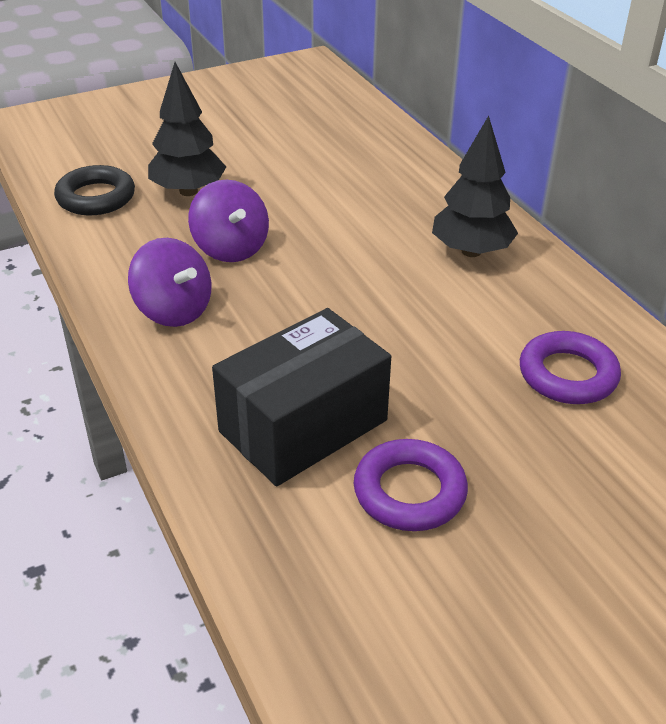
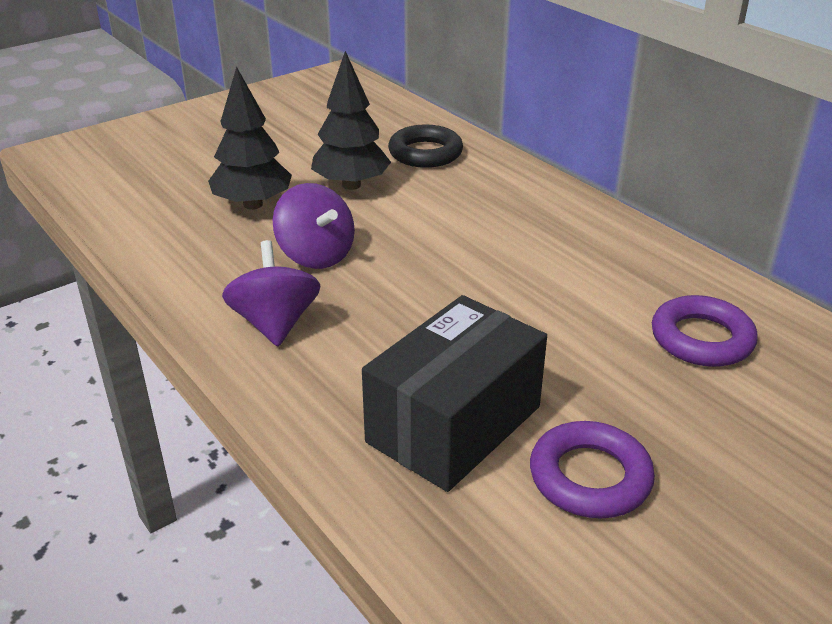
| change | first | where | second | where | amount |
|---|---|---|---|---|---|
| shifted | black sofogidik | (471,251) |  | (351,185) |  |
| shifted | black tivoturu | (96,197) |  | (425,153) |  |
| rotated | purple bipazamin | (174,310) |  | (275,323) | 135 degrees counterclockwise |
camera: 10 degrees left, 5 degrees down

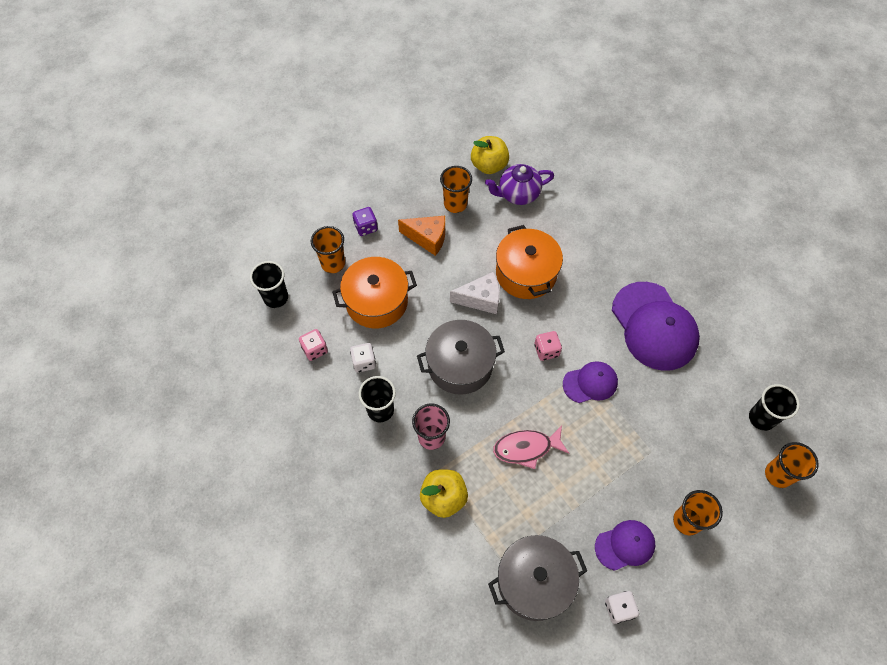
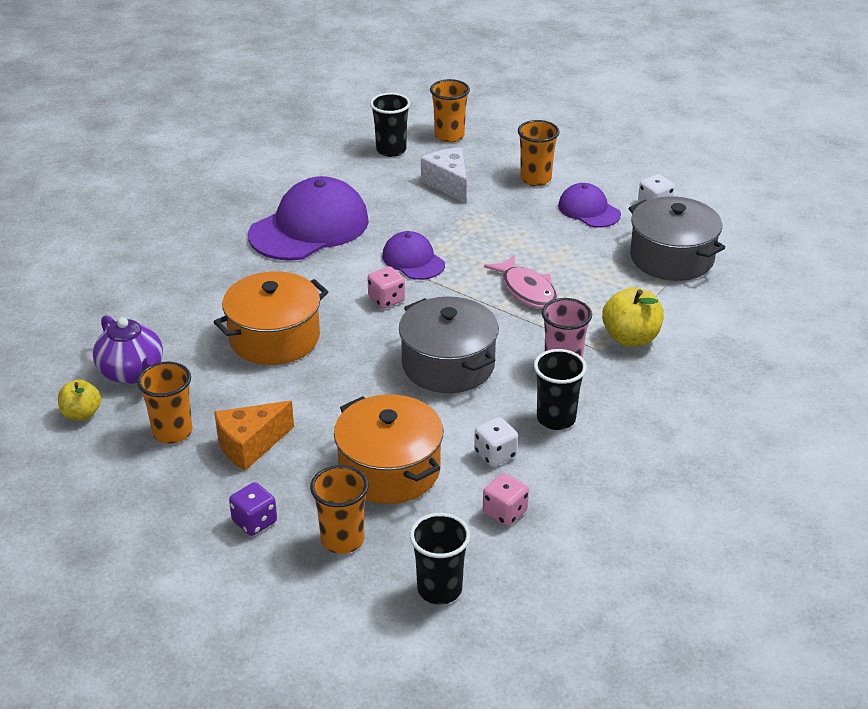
| change | first | where | second | where | amount |
|---|---|---|---|---|---|
| scaled | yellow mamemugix | (489,165) |  | (81,414) | x0.65 |
| rotated | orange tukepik | (427,238) |  | (250,446) | 120 degrees counterclockwise |
| shifted | white tukepik | (481,299) |  | (448,184) |  |
camera: 110 degrees left, 25 degrees down

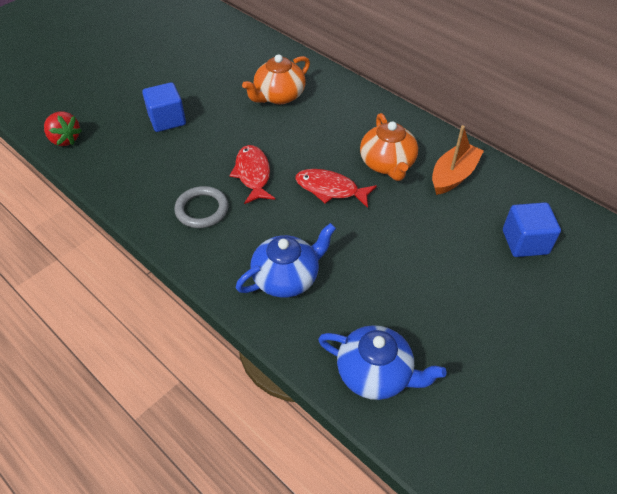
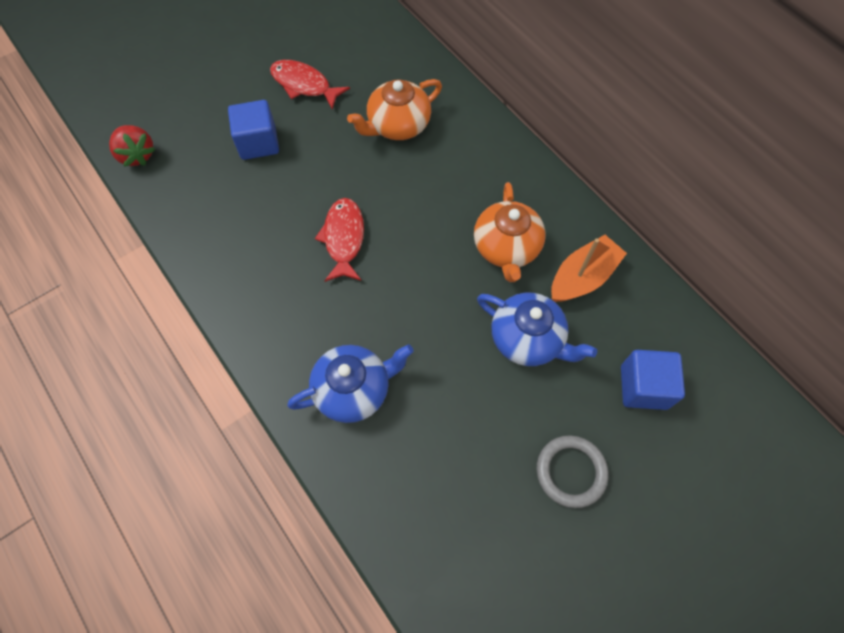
| change | first | where | second | where | amount |
|---|---|---|---|---|---|
| shifted | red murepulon | (330,189) |  | (304,85) |  |
| shifted | grey tivoturu | (202,209) |  | (571,472) |  |
| shifted | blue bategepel | (376,374) |  | (528,339) |  |
camera: 10 degrees right, 15 degrees up

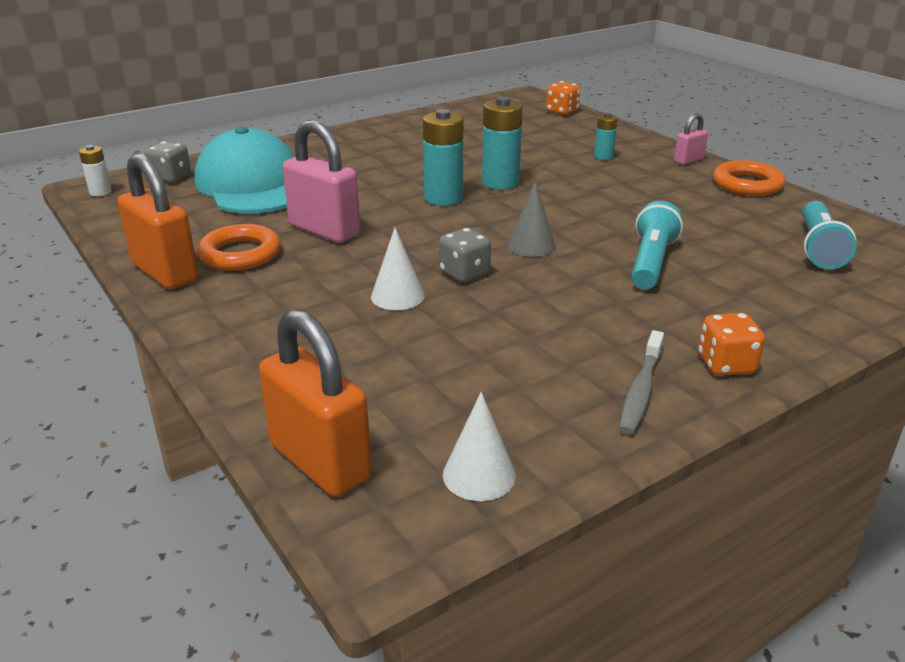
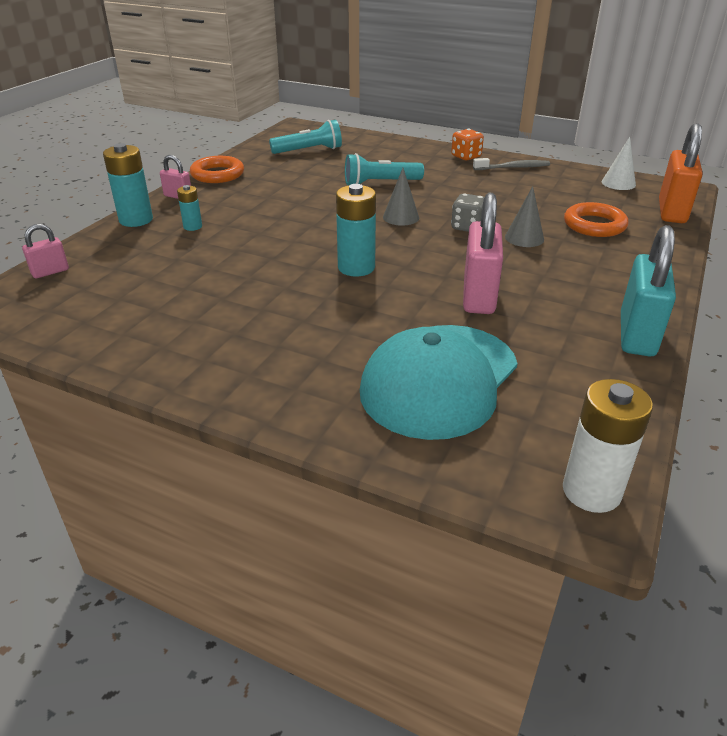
| change | first | where | second | where | amount |
|---|---|---|---|---|---|
| swapped | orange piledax | (562,111) | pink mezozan | (50,272) |  |
| shifted | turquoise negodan | (500,182) |  | (136,220) |  |
| gone | grey piledax | (171,177) |  |  |  |
| scaled | white negodan | (100,192) |  | (591,491) | x1.81 |
| repainted | orange mezozan | (165,272) | turquoise mezozan | (637,335) |  |
| shifted | orange tivoturu | (240,254) |  | (594,225) |  |
| repainted | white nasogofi | (397,296) | grey nasogofi | (524,238) |  |
camera: 120 degrees left, 5 degrees up

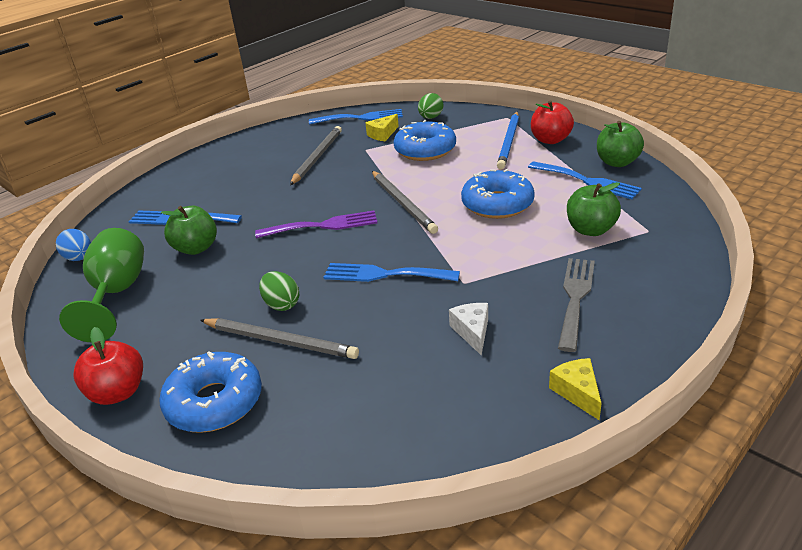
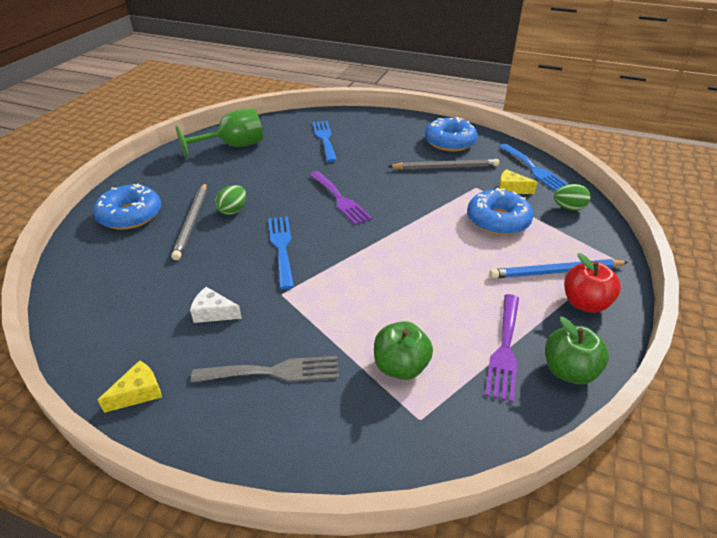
| change | first | where | second | where | amount |
|---|---|---|---|---|---|
| repainted | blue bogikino | (587,181) | purple bogikino | (504,349) |  |
| shifted | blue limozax | (497,204) |  | (450,142) |  |
| gone | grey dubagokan | (403,203) |  |  |  |
| gone | green mamemugix | (196,248) |  |  |  |
| gone | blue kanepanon | (79,258) |  |  |  |
| rotated | white tukepik | (472,332) |  | (213,313) | 135 degrees counterclockwise |
| gone | red mamemugix | (118,392) |  |  |  |
camera: 65 degrees right, 5 degrees up

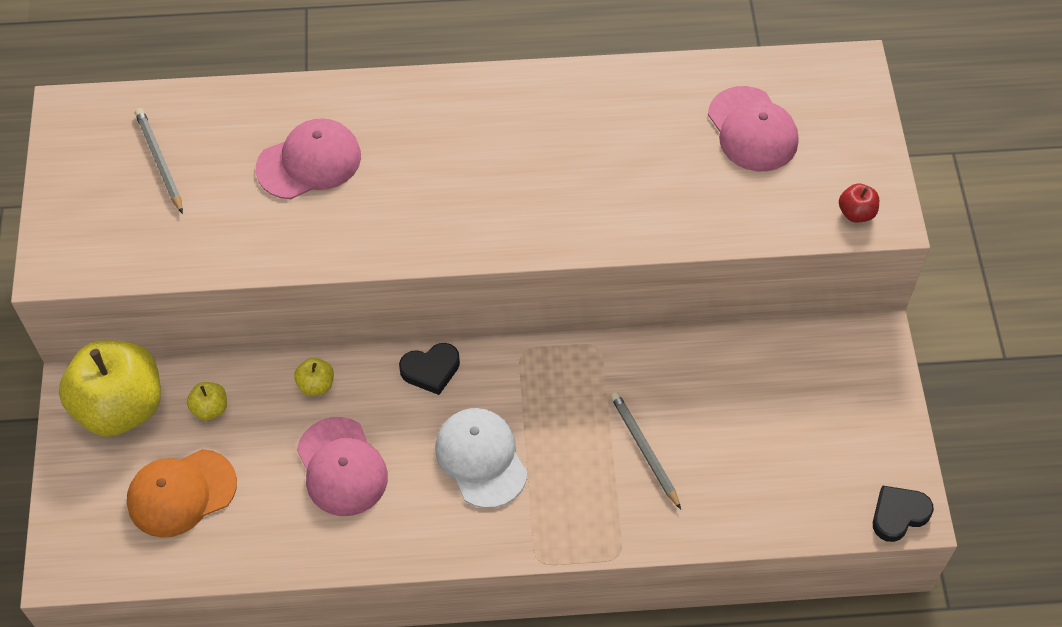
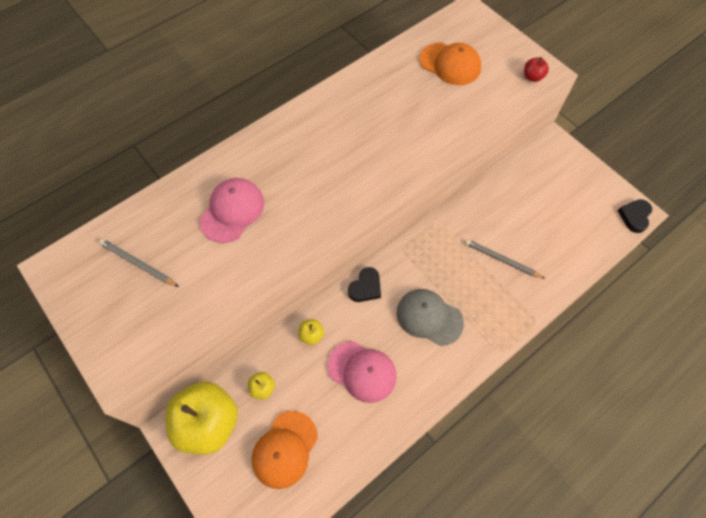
| change | first | where | second | where | amount |
|---|---|---|---|---|---|
| repainted | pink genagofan | (752,129) | orange genagofan | (450,64) |  |
| repainted | white genagofan | (481,458) | grey genagofan | (429,317) |  |
camera: 35 degrees left, 5 degrees up

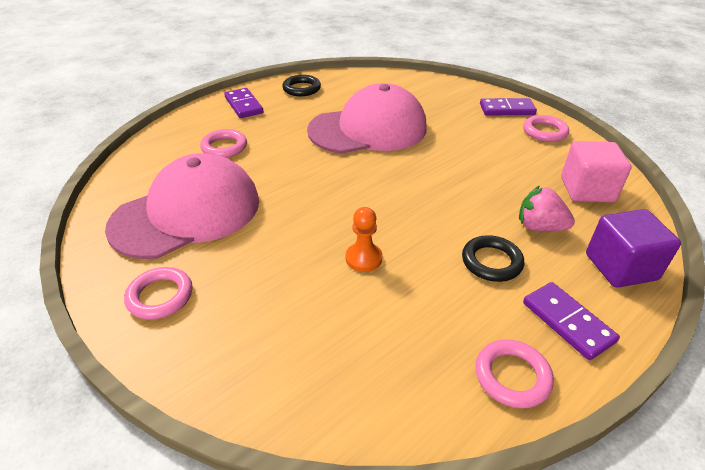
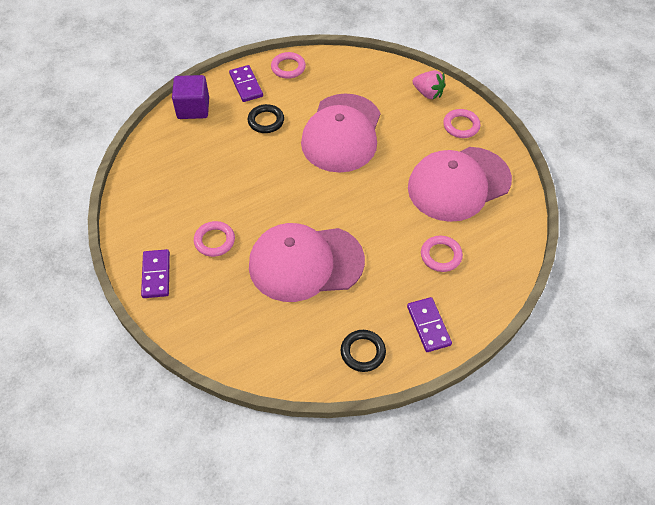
| change | first | where | second | where | amount |
|---|---|---|---|---|---|
| rotated | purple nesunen | (507,109) |  | (156,275) | 75 degrees clockwise |
| shifted | pink tivoturu | (544,132) |  | (214,241) |  |
| gone | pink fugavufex | (587,190) |  |  |  |
| shifted | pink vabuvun | (539,227) |  | (428,93) |  |
| swapped | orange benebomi | (363,258) | pink genagofan | (342,133) |  |
camera: 170 degrees left, 15 degrees up

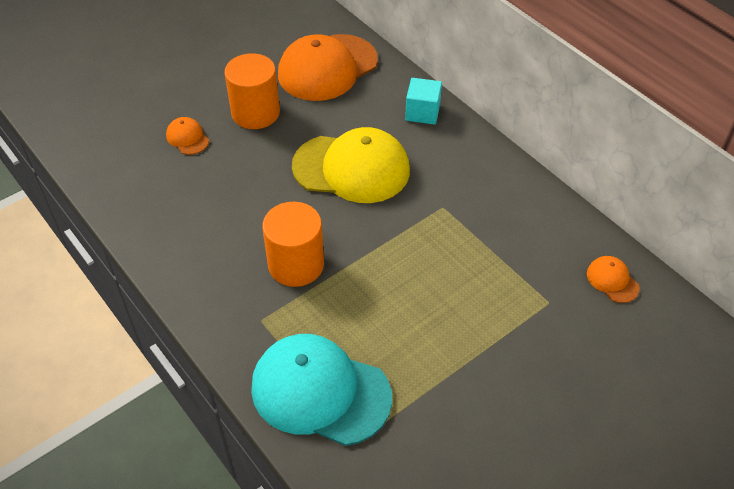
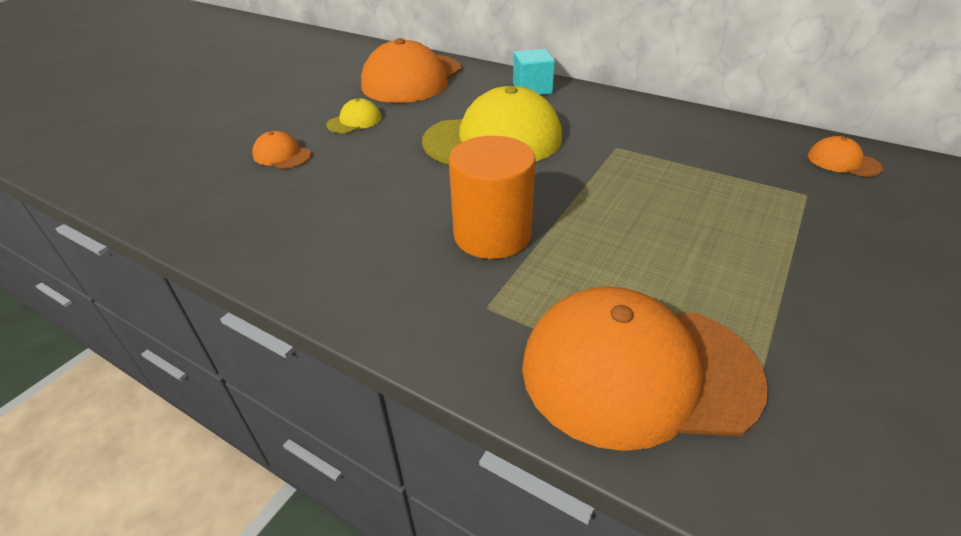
| change | first | where | second | where | amount |
|---|---|---|---|---|---|
| swapped | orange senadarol | (255,113) | yellow genagofan | (354,121) |  |
| repainted | turquoise genagofan | (320,391) | orange genagofan | (637,371) |  |
camera: 20 degrees left, 10 degrees down

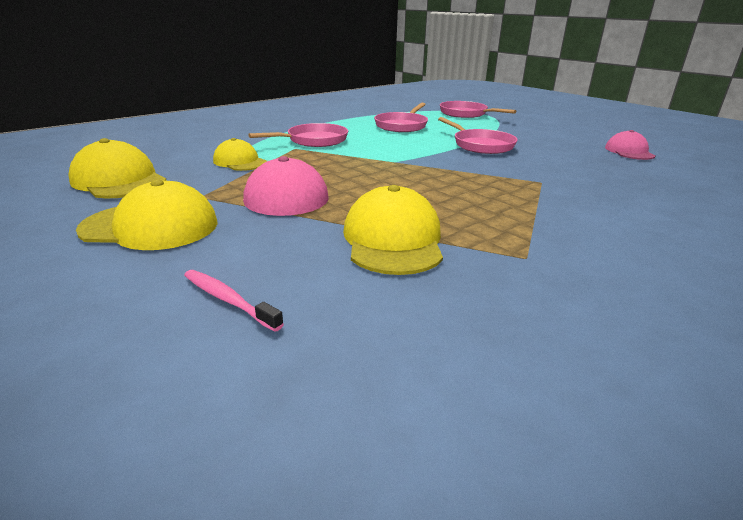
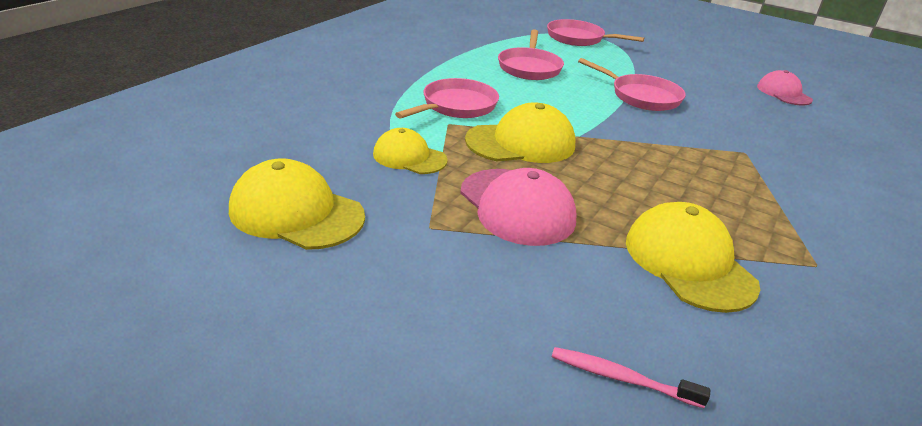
| change | first | where | second | where | amount |
|---|---|---|---|---|---|
| shifted | yellow genagofan | (150,226) |  | (521,143) |  |
camera: 20 degrees left, 5 degrees up

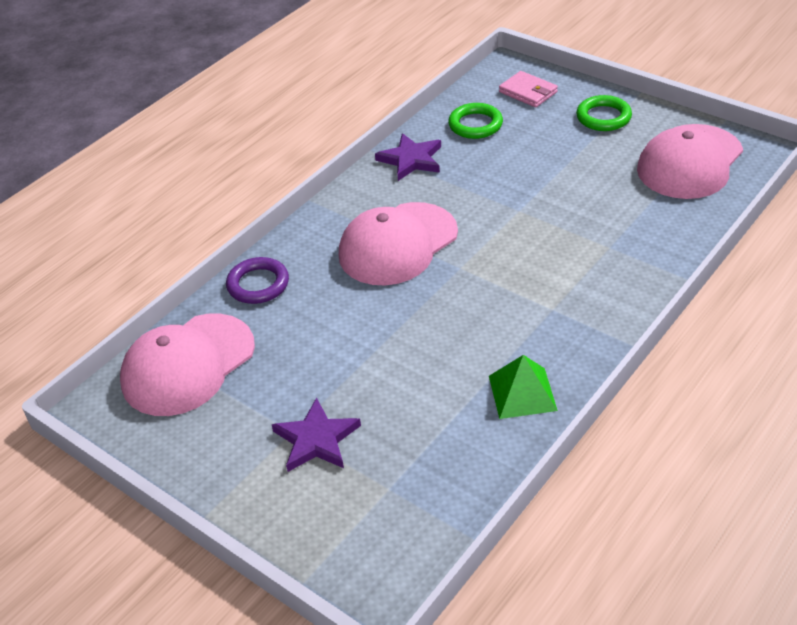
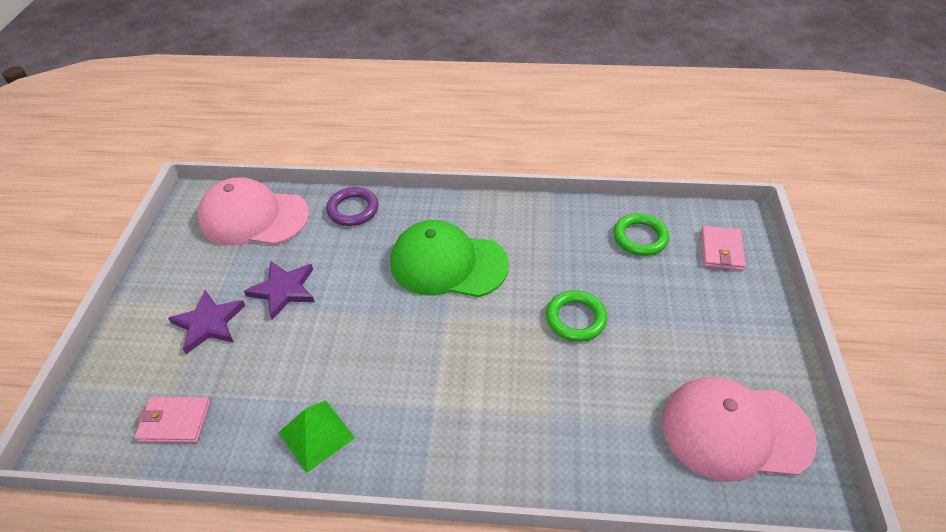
| change | first | where | second | where | amount |
|---|---|---|---|---|---|
| shifted | green tivoturu | (603,117) |  | (575,318) |  |
| shifted | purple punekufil | (411,160) |  | (283,290) |  |
| repainted | pink genagofan | (397,244) | green genagofan | (448,264) |  |
| new |  |  | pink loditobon | (175,421) |  |
camera: 55 degrees right, 5 degrees up

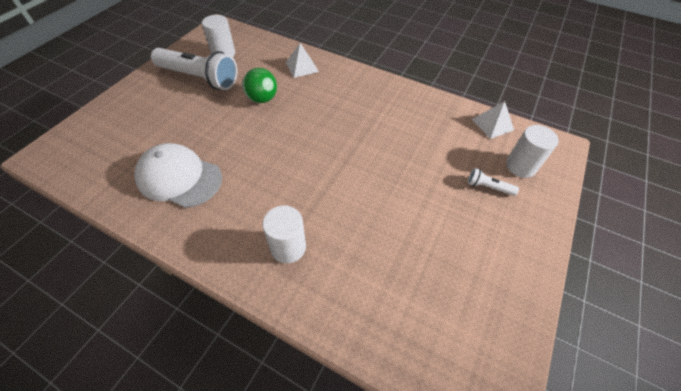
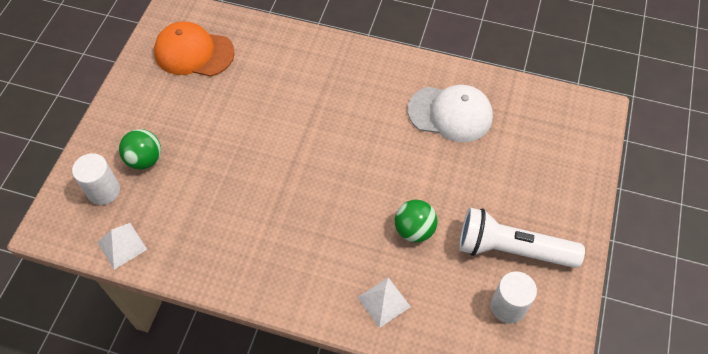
| change | first | where | second | where | amount |
|---|---|---|---|---|---|
| swapped | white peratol | (488,187) | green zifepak | (145,159) |  |
| gone | white senadarol | (288,247) |  |  |  |
| new |  |  | orange genagofan | (194,52) |  |
camera: 170 degrees right, 5 degrees up

